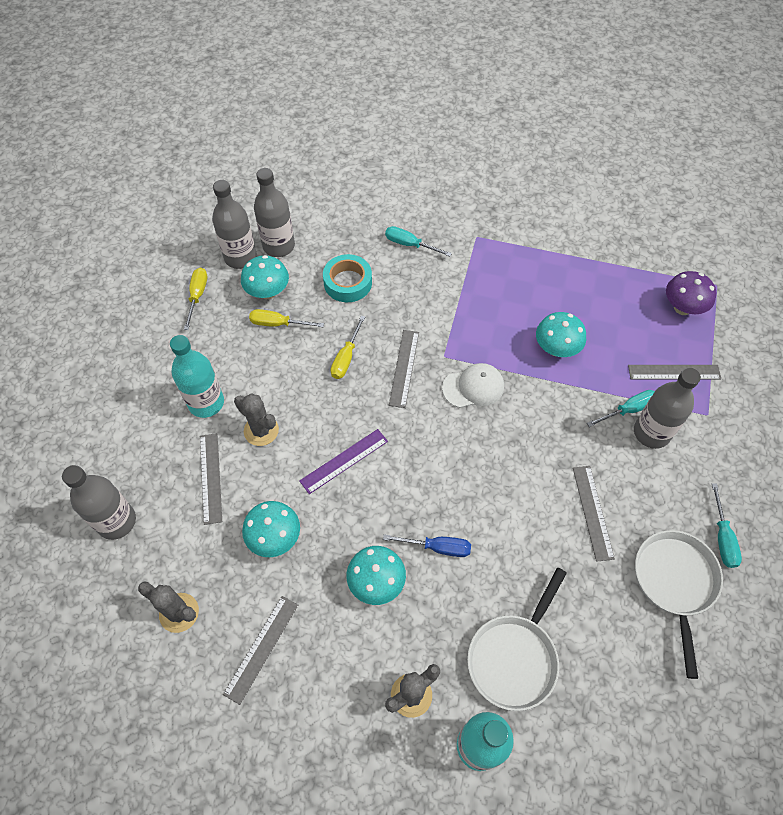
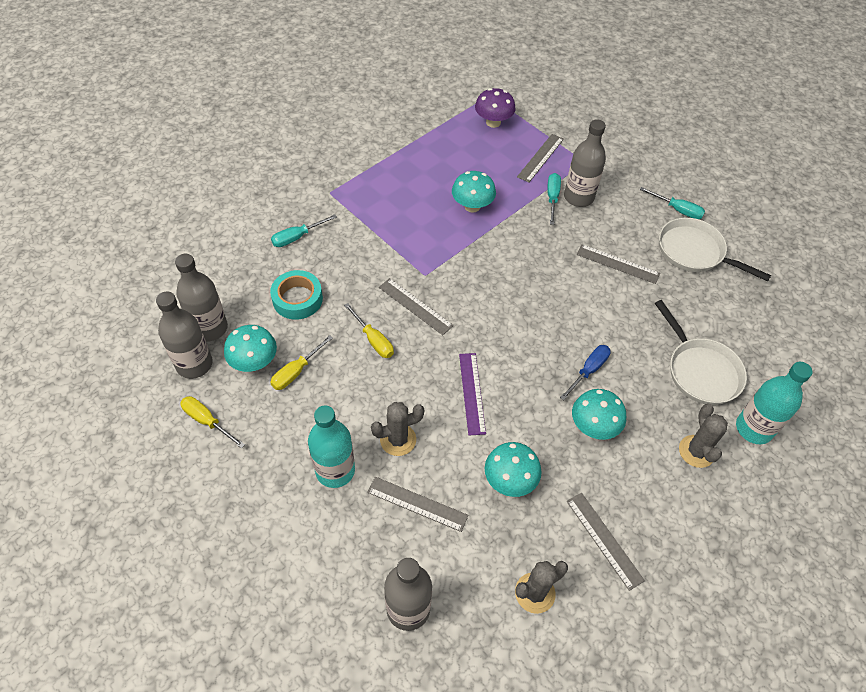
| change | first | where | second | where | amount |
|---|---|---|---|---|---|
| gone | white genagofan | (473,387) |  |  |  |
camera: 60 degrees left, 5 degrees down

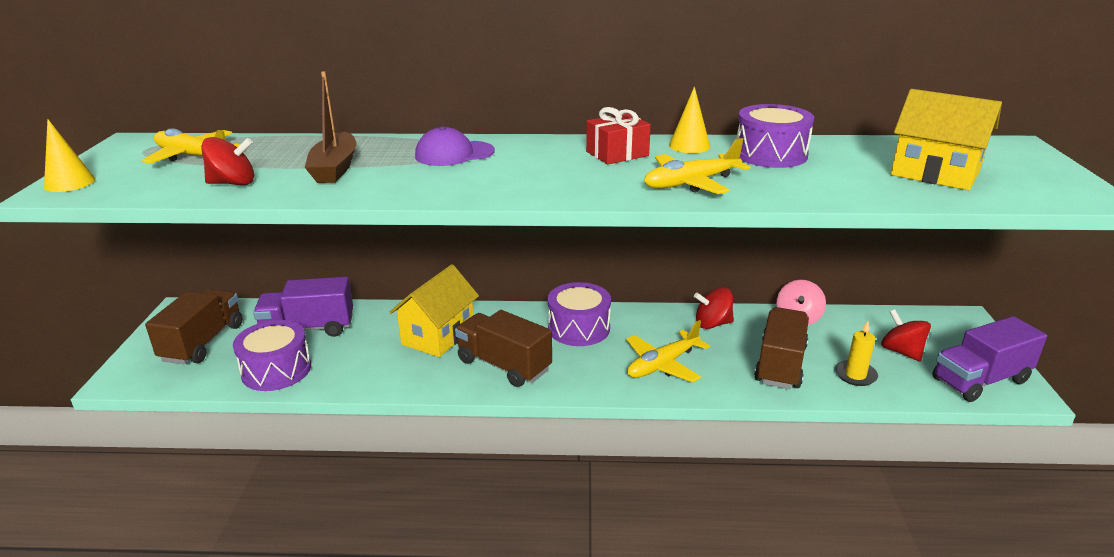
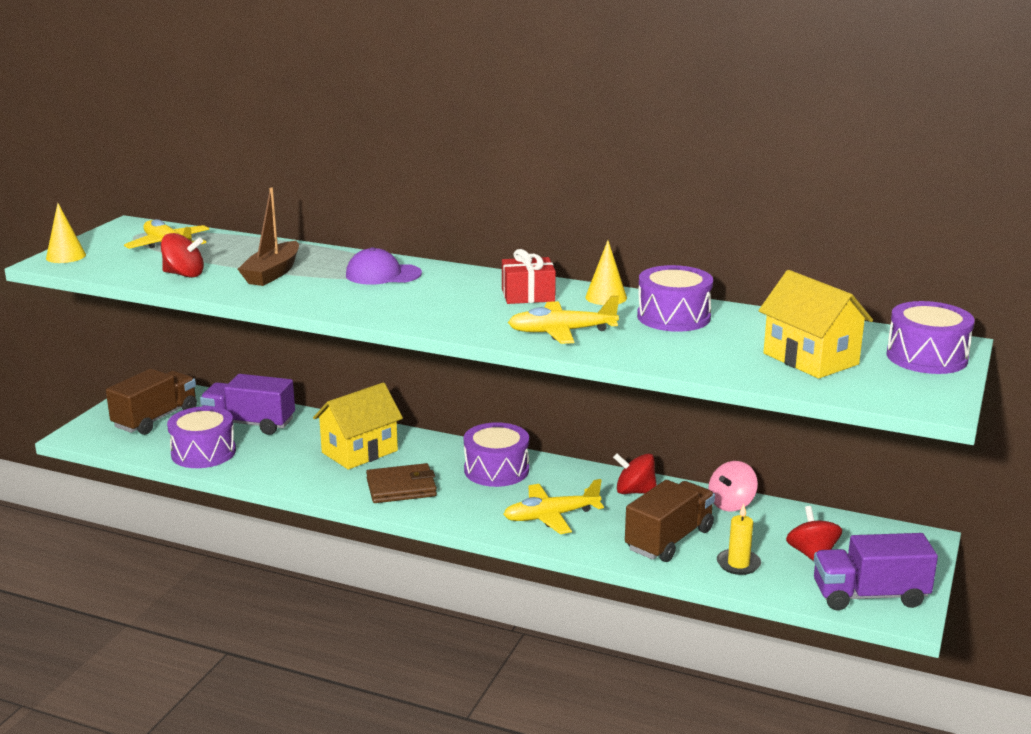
| change | first | where | second | where | amount |
|---|---|---|---|---|---|
| swapped | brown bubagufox | (504,365) | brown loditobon | (401,487) |  |
| new |  |  | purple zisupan | (926,357) |  |
camera: 20 degrees right, 5 degrees down

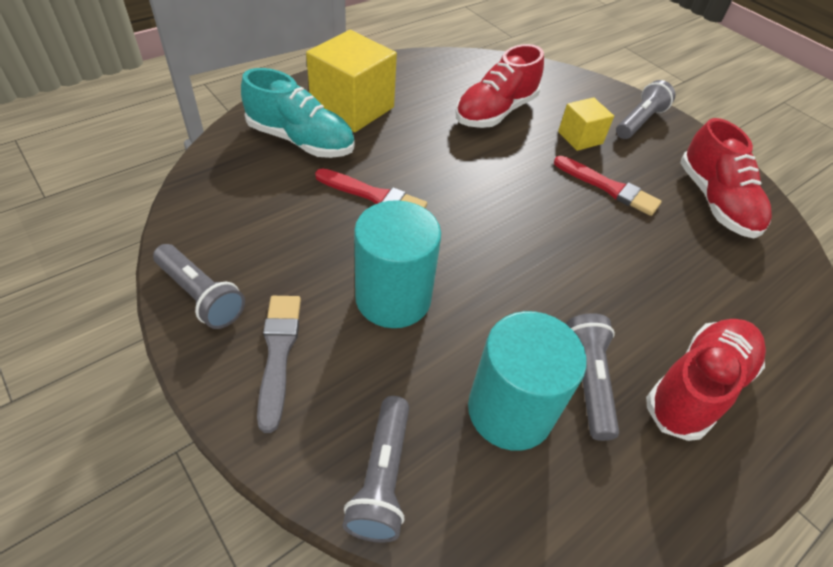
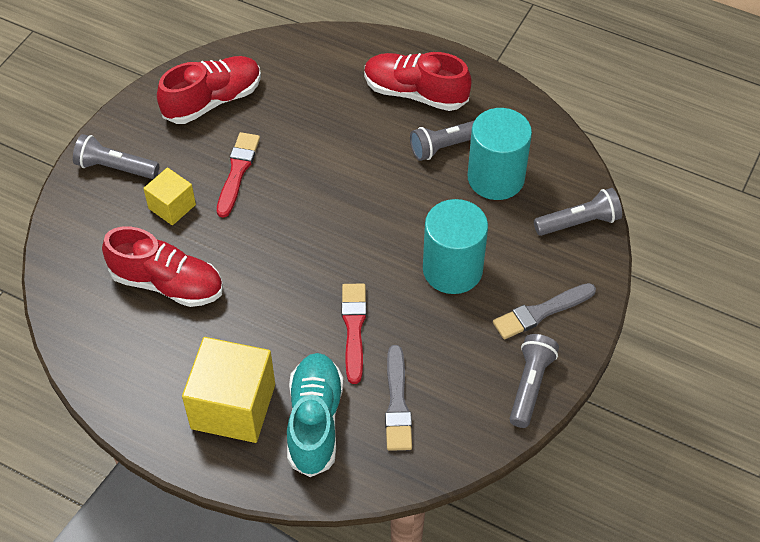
| change | first | where | second | where | amount |
|---|---|---|---|---|---|
| new |  |  | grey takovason | (397,403) |  |
camera: 110 degrees left, 5 degrees up

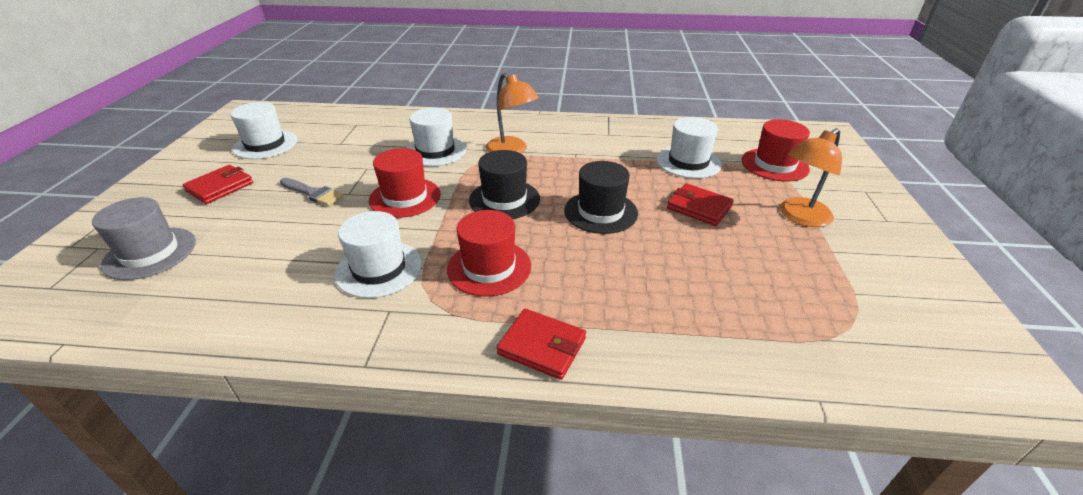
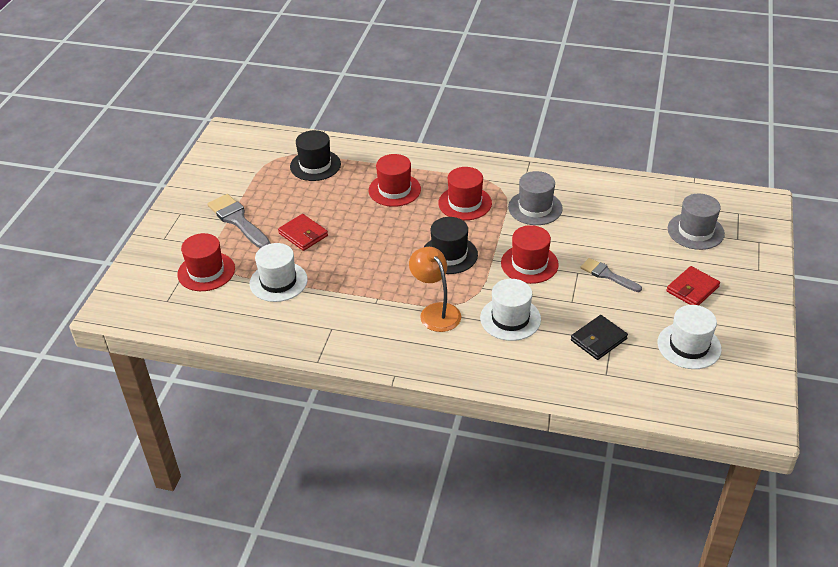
| change | first | where | second | where | amount |
|---|---|---|---|---|---|
| swapped | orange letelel | (799,217) | grey takovason | (238,220) |  |
| shifted | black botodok | (600,212) |  | (315,165) |  |
| repainted | white botodok | (379,269) | grey botodok | (535,208) |  |
| gone | red loditobon | (542,346) |  |  |  |
| new |  |  | red botodok | (394,190) |  |
| new |  |  | black loditobon | (598,339) |  |
camera: 170 degrees left, 5 degrees up

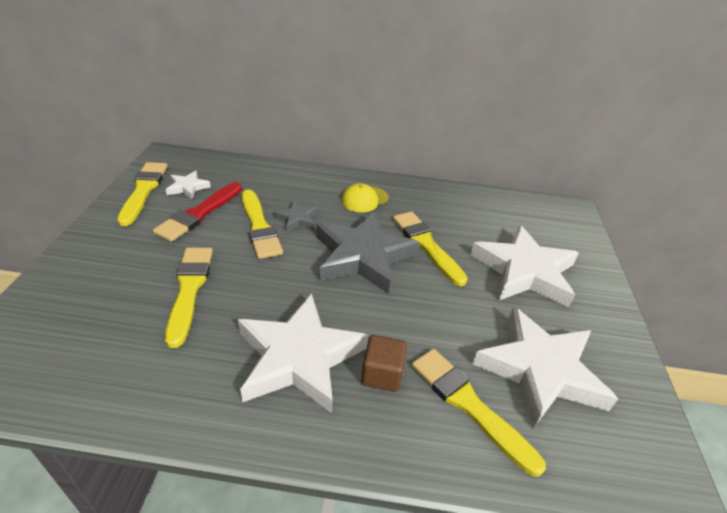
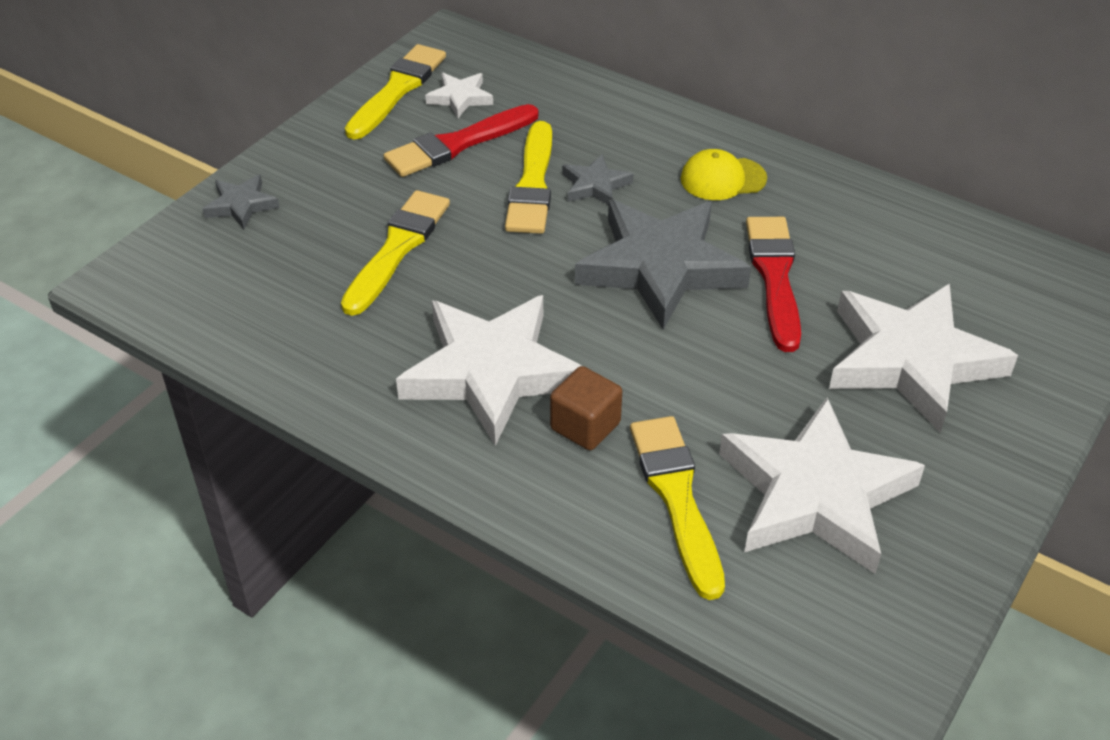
| change | first | where | second | where | amount |
|---|---|---|---|---|---|
| repainted | yellow takovason | (426,245) | red takovason | (775,277) |  |
| new |  |  | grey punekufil | (241,205) |  |
camera: 30 degrees right, 5 degrees up

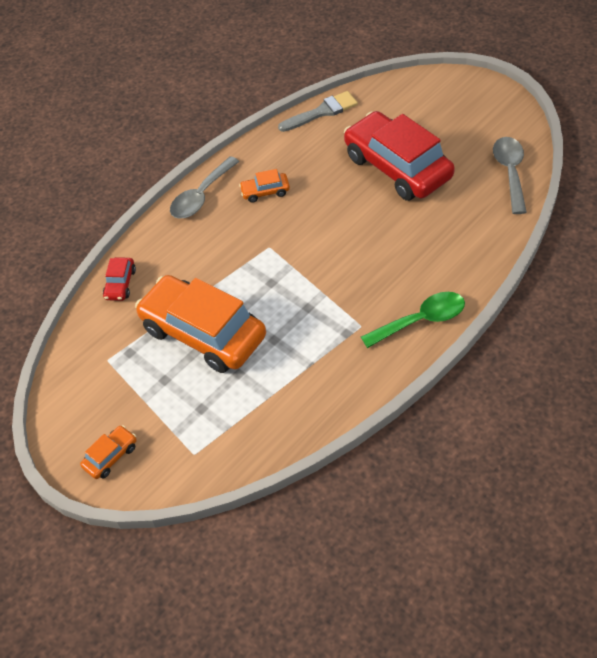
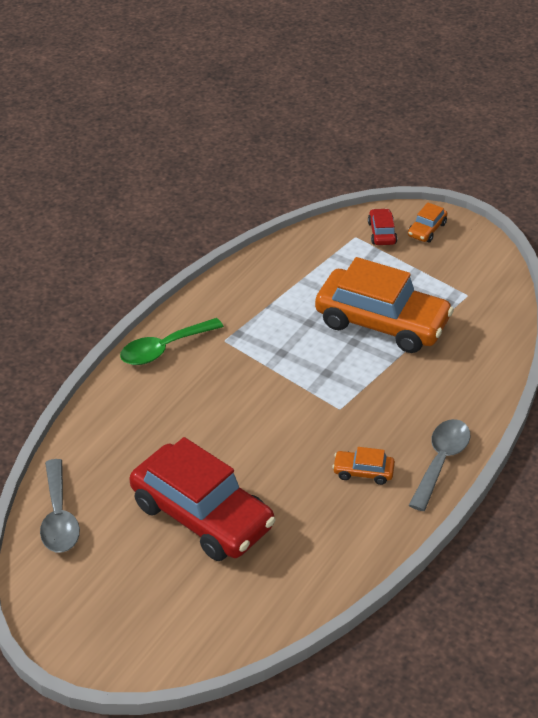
| change | first | where | second | where | amount |
|---|---|---|---|---|---|
| gone | grey takovason | (322,112) |  |  |  |
| rotated | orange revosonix | (265,192) |  | (363,472) | 150 degrees counterclockwise |
| shifted | red revosonix | (120,284) |  | (382,233) |  |
camera: 165 degrees right, 10 degrees down

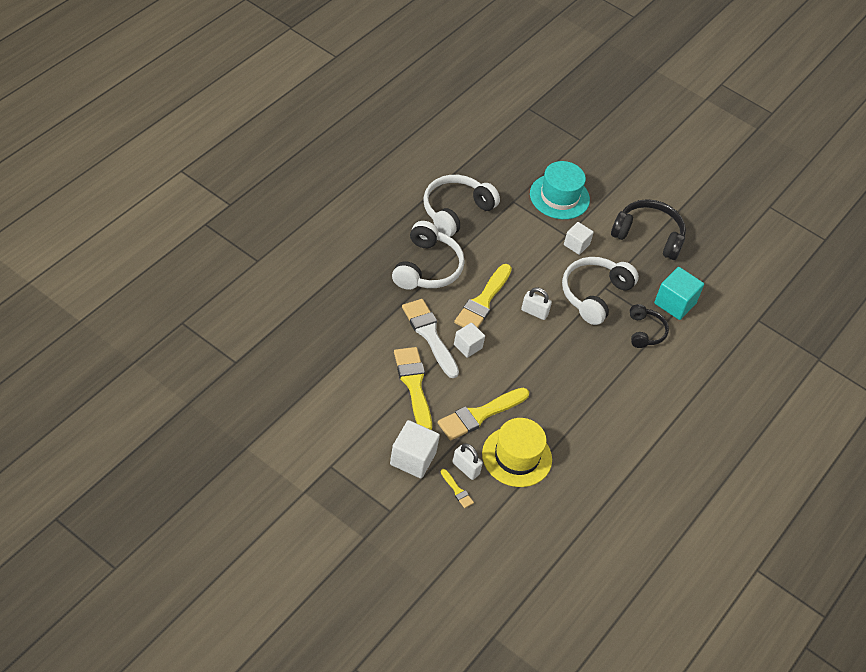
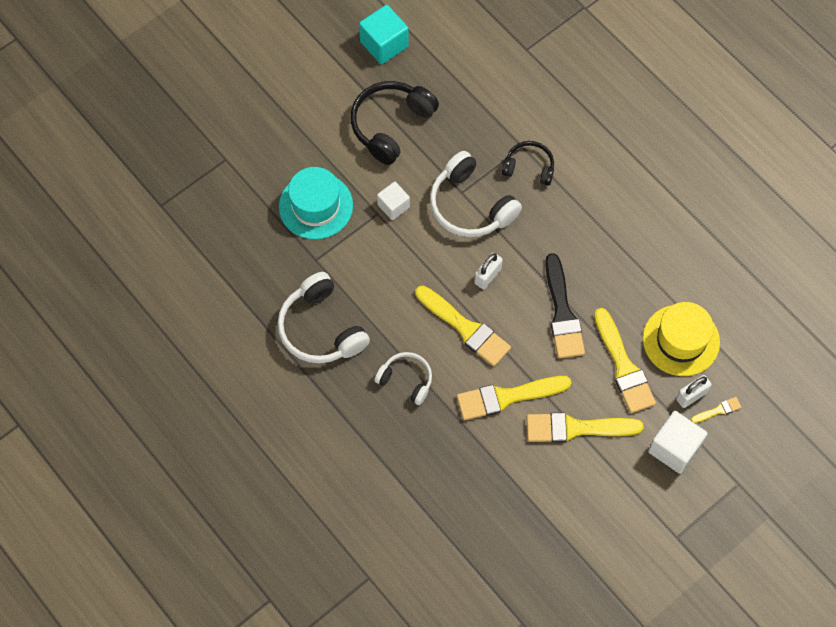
| change | first | where | second | where | amount |
|---|---|---|---|---|---|
| scaled | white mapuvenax | (427,267) |  | (406,380) | x0.60 |
| shifted | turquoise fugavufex | (675,303) |  | (384,44) |  |
| repainted | white takovason | (429,335) | yellow takovason | (507,397) |  |
| gone | white fugavufex | (468,346) |  |  |  |
| new |  |  | black takovason | (562,313) |  |
camera: 70 degrees left, 15 degrees up

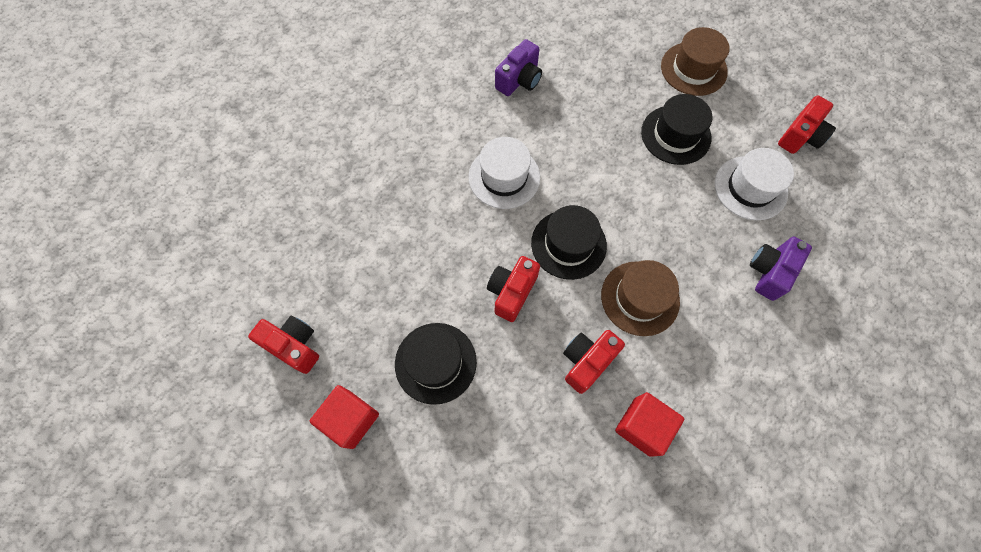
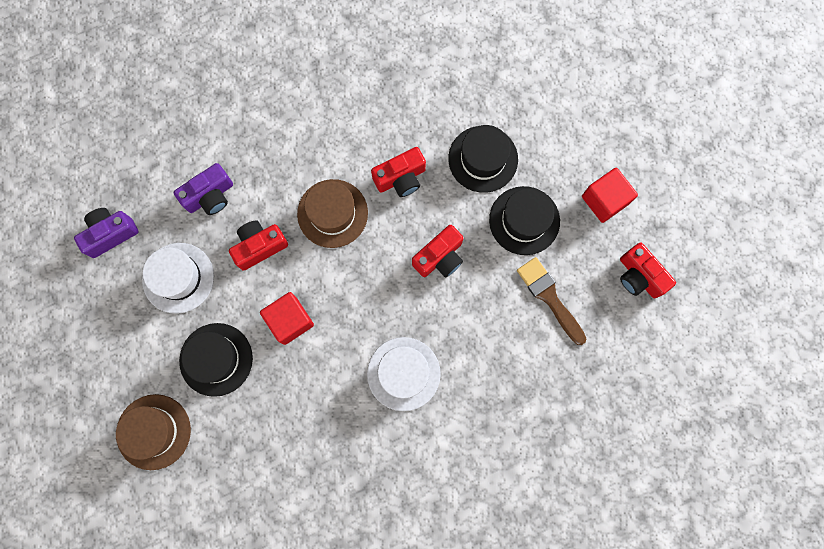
| change | first | where | second | where | amount |
|---|---|---|---|---|---|
| shifted | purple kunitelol | (519,80) |  | (110,234) |  |
| shifted | red kunitelol | (800,136) |  | (259,247) |  |
| shifted | black botodok | (568,244) |  | (483,159) |  |
| shifted | red fugavufex | (642,426) |  | (290,321) |  |
| new |  |  | brown takovason | (549,297) |  |
camera: 160 degrees left, 10 degrees up

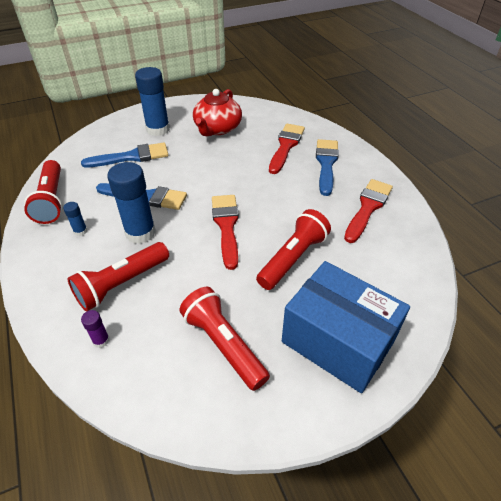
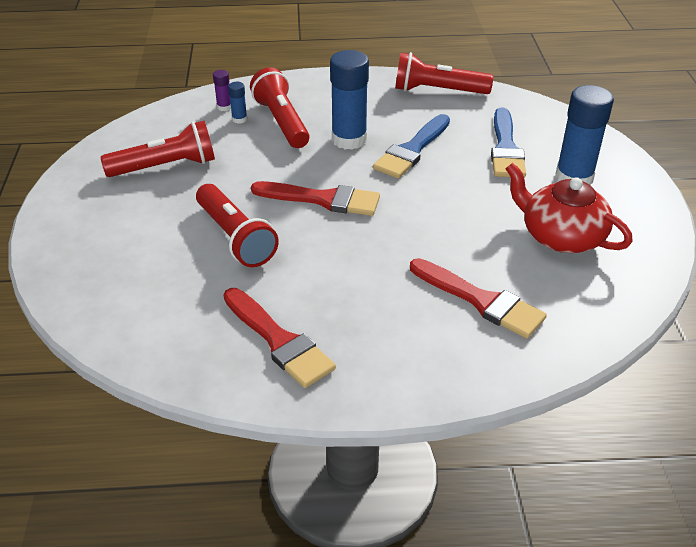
| change | first | where | second | where | amount |
|---|---|---|---|---|---|
| gone | blue takovason | (326,164) |  |  |  |
| shifted | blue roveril | (80,231) |  | (239,119) |  |
| gone | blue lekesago | (338,341) |  |  |  |
camera: 110 degrees right, 5 degrees down

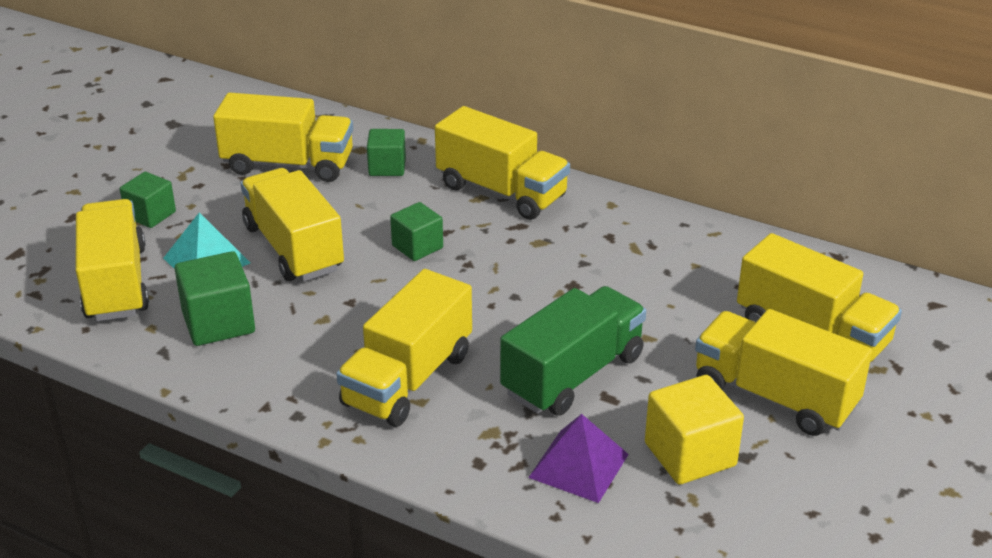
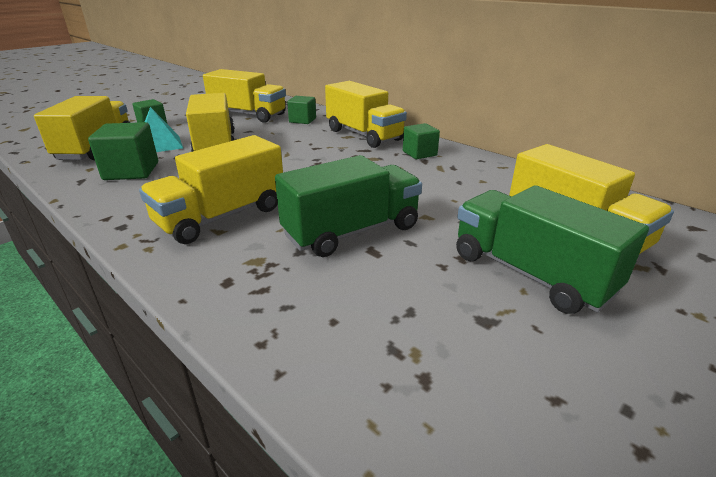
| change | first | where | second | where | amount |
|---|---|---|---|---|---|
| shifted | green fugavufex | (417,247) |  | (419,153) |  |
| repainted | yellow bubagufox | (774,396) | green bubagufox | (530,273) |  |
| gone | yellow fugavufex | (690,454) |  |  |  |
| gone | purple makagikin | (578,465) |  |  |  |
camera: 15 degrees right, 5 degrees down

